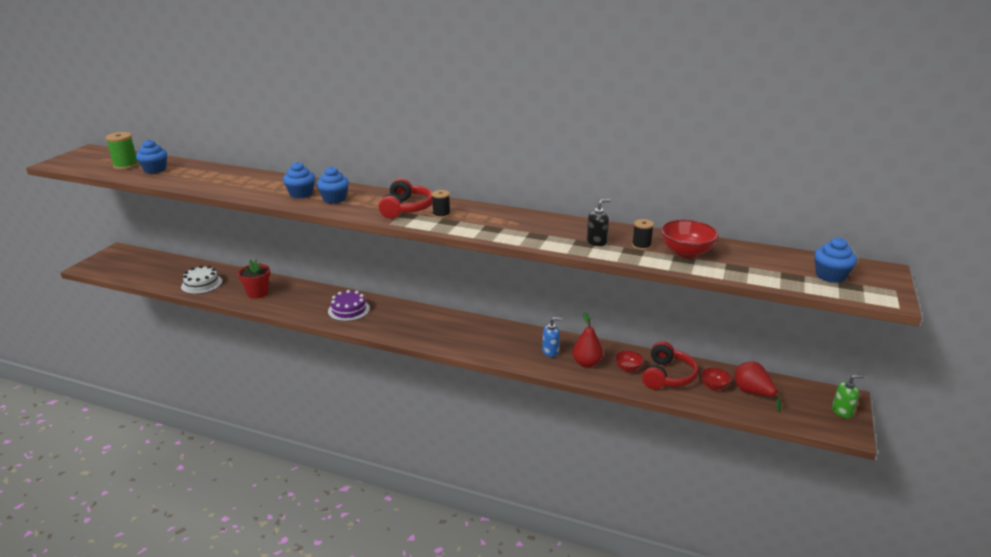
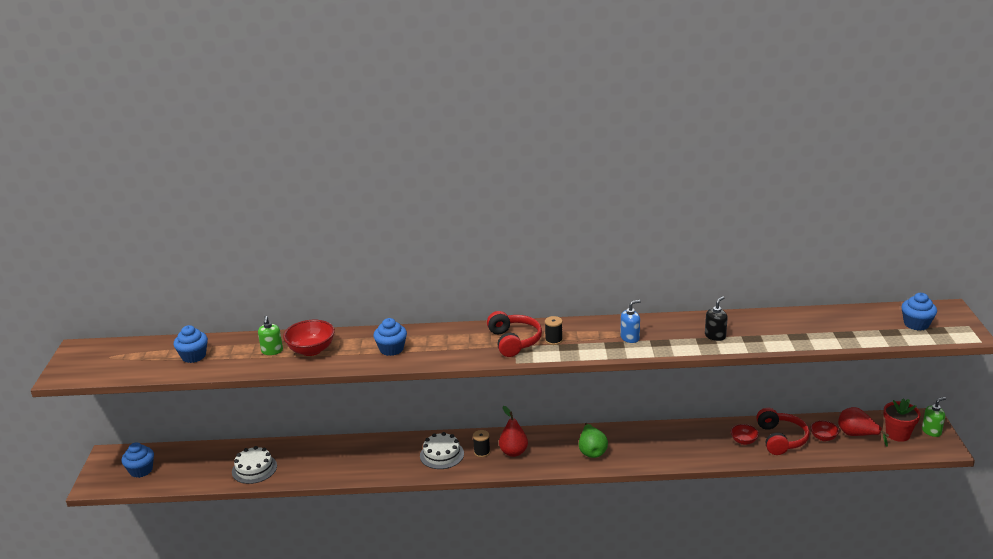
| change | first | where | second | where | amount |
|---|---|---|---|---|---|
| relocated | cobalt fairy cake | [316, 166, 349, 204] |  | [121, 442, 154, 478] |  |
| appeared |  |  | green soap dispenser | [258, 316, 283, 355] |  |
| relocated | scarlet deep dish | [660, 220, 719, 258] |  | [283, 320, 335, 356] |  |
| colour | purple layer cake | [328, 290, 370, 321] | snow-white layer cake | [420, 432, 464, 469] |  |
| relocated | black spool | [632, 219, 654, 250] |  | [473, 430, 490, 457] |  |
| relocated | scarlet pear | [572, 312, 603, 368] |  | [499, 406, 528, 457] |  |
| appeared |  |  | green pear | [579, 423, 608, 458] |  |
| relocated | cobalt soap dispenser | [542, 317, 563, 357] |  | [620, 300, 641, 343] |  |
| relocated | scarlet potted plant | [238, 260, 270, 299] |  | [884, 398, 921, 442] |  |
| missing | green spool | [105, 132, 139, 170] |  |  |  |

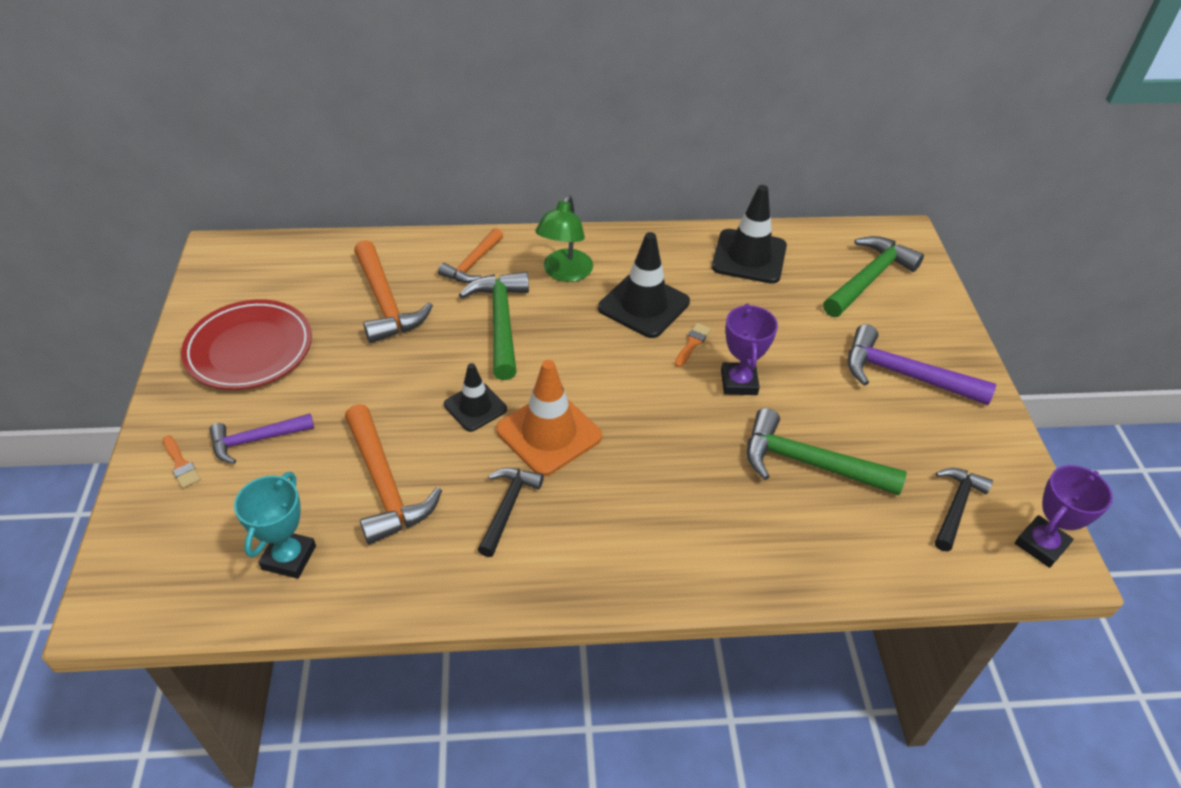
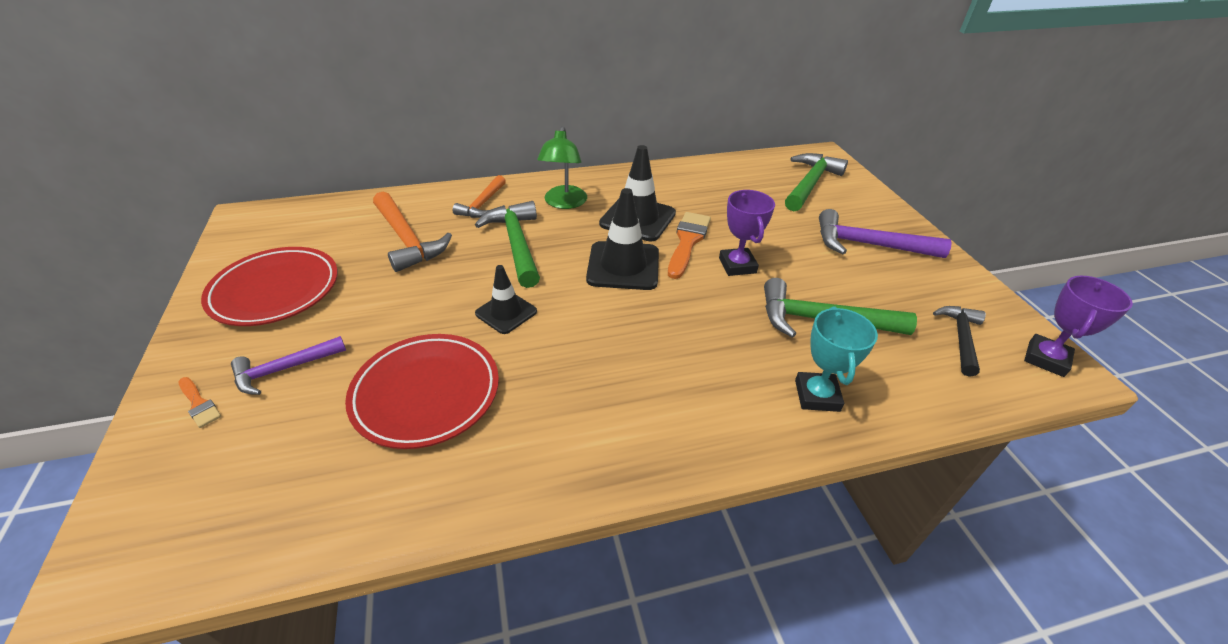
| change | first | where | second | where | amount |
|---|---|---|---|---|---|
| exchanged | orange hammer | [345, 404, 442, 545] | scarlet dinner plate | [345, 334, 499, 449] |  |
| relocated | black road cone | [712, 185, 787, 284] |  | [586, 188, 659, 290] |  |
| size | orange brush | [675, 323, 711, 367] |  | [668, 212, 711, 279] | x1.93 |
| relocated | aqua prize cup | [234, 472, 316, 579] |  | [795, 306, 878, 412] |  |
| missing | black hammer | [478, 468, 544, 557] |  |  |  |
| missing | orange road cone | [496, 360, 602, 476] |  |  |  |

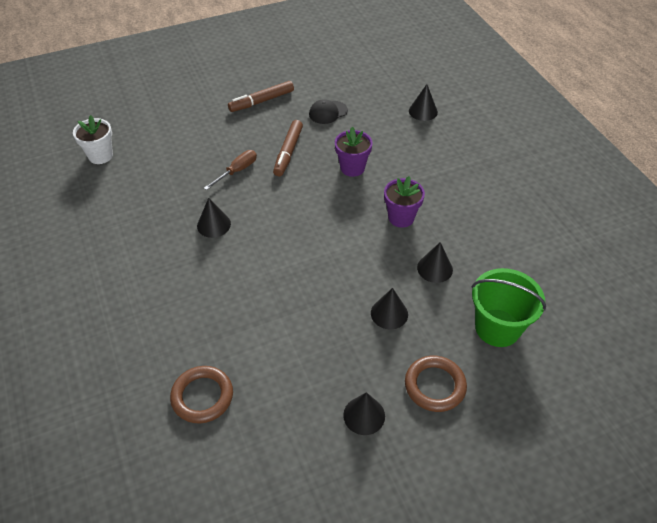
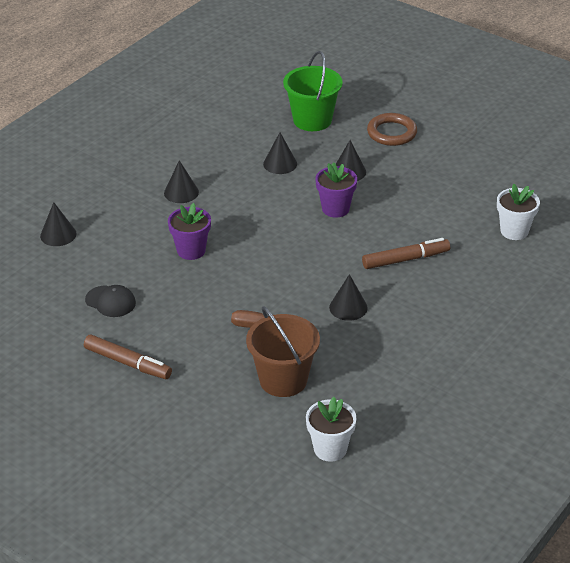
| change | first | where | second | where | amount |
|---|---|---|---|---|---|
| relocated | black solid cone | [343, 392, 385, 435] |  | [164, 160, 199, 203] |  |
| appeared |  |  | russet bucket | [246, 306, 320, 397] |  |
| relocated | purple potted plant | [384, 176, 425, 228] |  | [315, 162, 357, 218] |  |
| relocated | russet felt pen | [273, 120, 303, 176] |  | [362, 238, 450, 269] |  |
| exchanged | russet ring | [170, 366, 233, 423] | snow-white potted plant | [497, 184, 540, 240] |  |

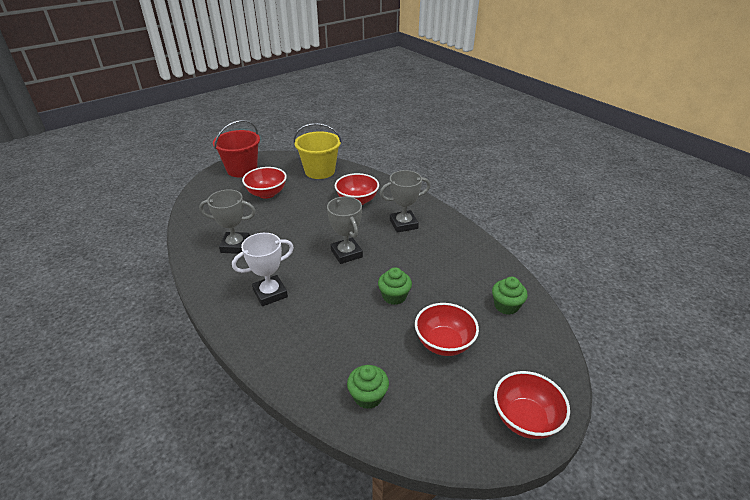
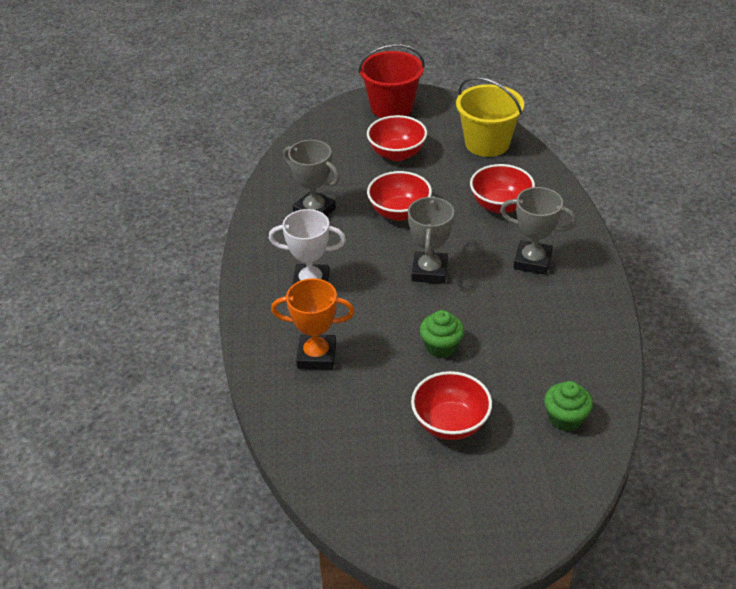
| change | first | where | second | where | amount |
|---|---|---|---|---|---|
| appeared |  |  | orange prize cup | [271, 278, 355, 370] |  |
| relocated | scarlet deep dish | [494, 371, 570, 439] |  | [367, 171, 432, 221] |  |
| missing | green fairy cake | [347, 365, 389, 409] |  |  |  |

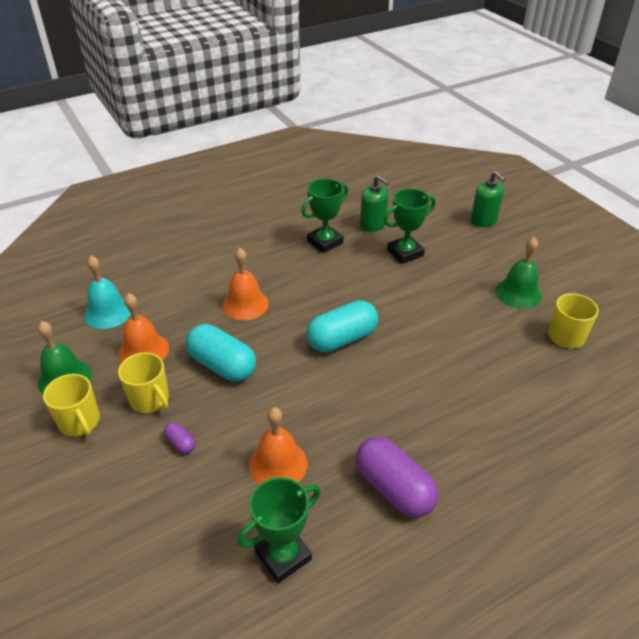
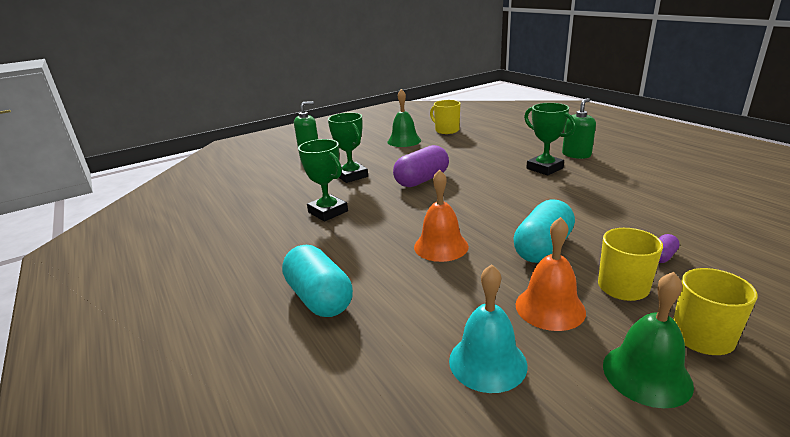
| change | first | where | second | where | amount |
|---|---|---|---|---|---|
| relocated | aqua pill shape | [306, 300, 378, 352] |  | [282, 245, 353, 317] |  |
| relocated | purple pill shape | [355, 437, 438, 518] |  | [393, 145, 449, 187] |  |
| relocated | green prize cup | [237, 477, 321, 583] |  | [524, 103, 576, 176] |  |
| relocated | green soap dispenser | [360, 175, 389, 232] |  | [562, 98, 596, 159] |  |
| missing | orange school bell | [249, 407, 308, 485] |  |  |  |

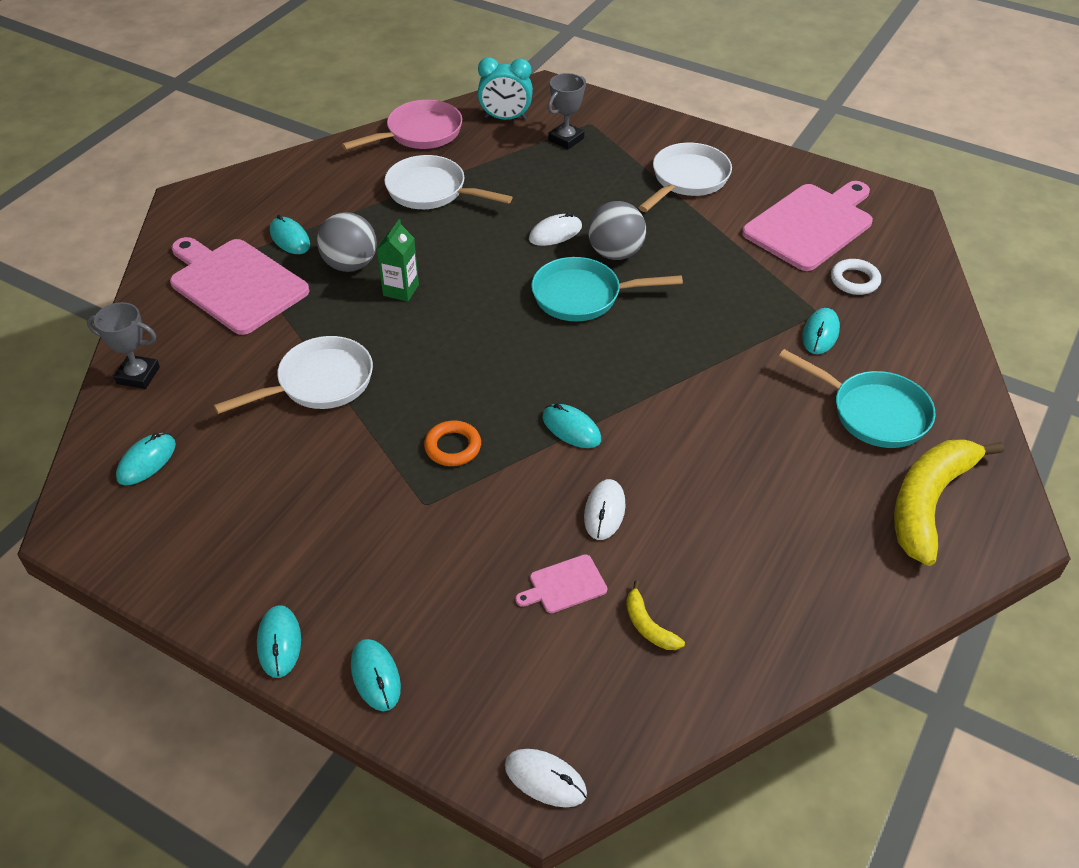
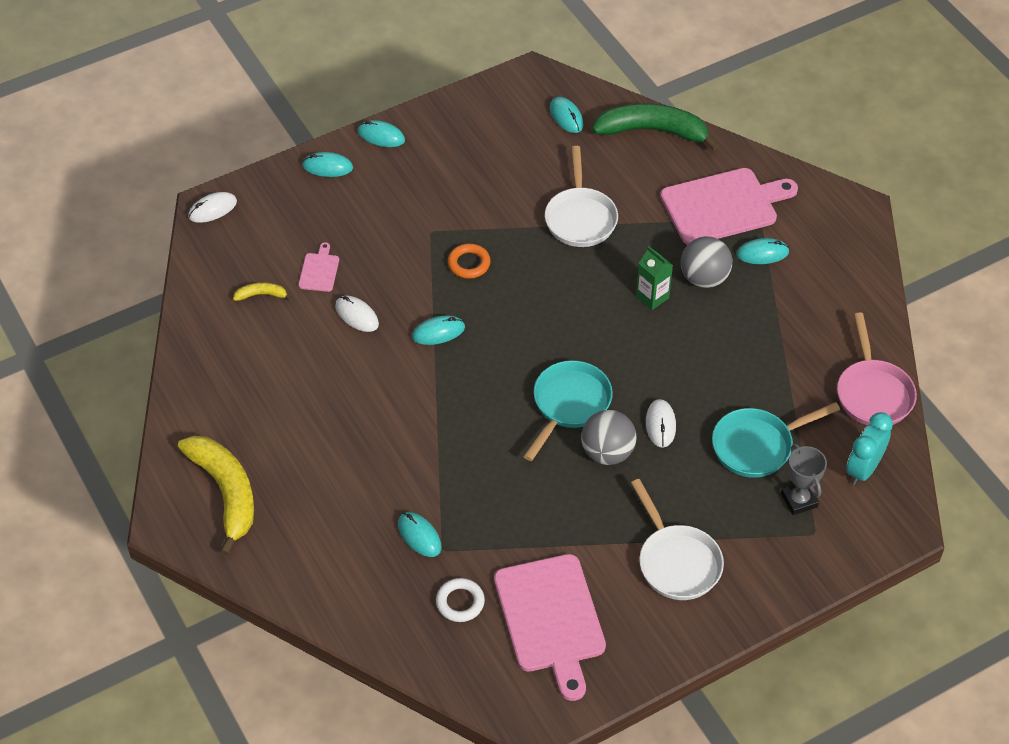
| change | first | where | second | where | amount |
|---|---|---|---|---|---|
| exchanged | grey prize cup | [87, 302, 160, 389] | green toy banana | [592, 103, 719, 151] |  |
| relocated | aqua skillet | [779, 349, 936, 448] |  | [712, 402, 840, 478] |  |
| missing | snow-white skillet | [384, 155, 513, 209] |  |  |  |

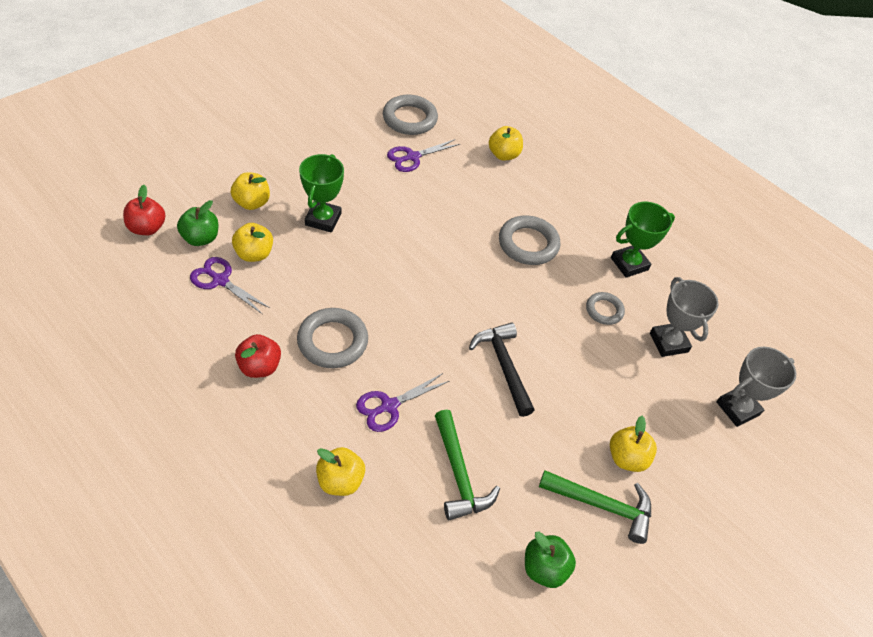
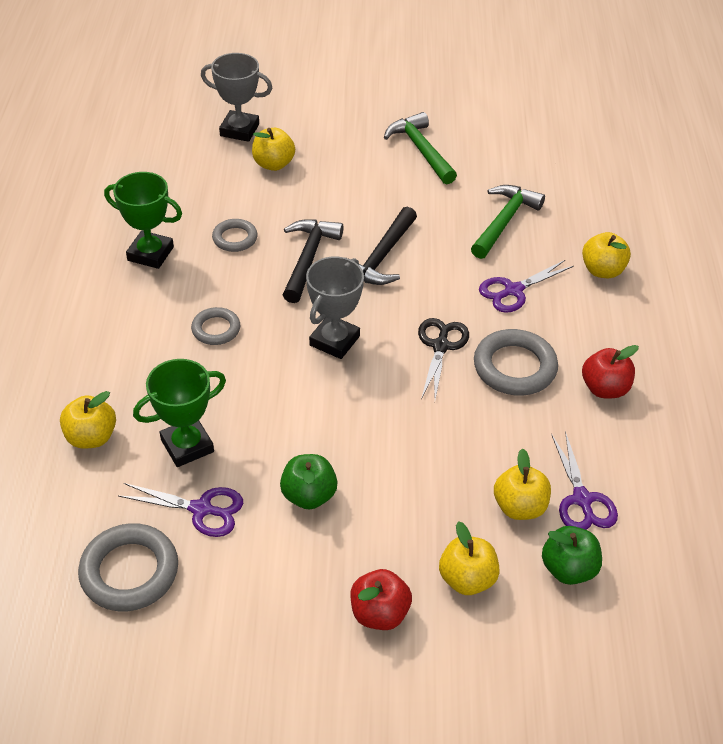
| change | first | where | second | where | amount |
|---|---|---|---|---|---|
| relocated | green prize cup | [299, 154, 344, 233] |  | [133, 359, 226, 467] |  |
| size | grey ring | [499, 215, 560, 265] |  | [191, 307, 240, 345] | x0.60 |
| relocated | yellow apple | [610, 416, 657, 472] |  | [252, 128, 295, 171] |  |
| relocated | green apple | [525, 532, 576, 588] |  | [280, 454, 338, 509] |  |
| appeared |  |  | black hammer | [283, 219, 343, 303] |  |
| relocated | grey prize cup | [650, 277, 719, 357] |  | [306, 257, 364, 359] |  |
| relocated | scarlet apple | [123, 185, 165, 235] |  | [350, 569, 412, 630] |  |
| appeared |  |  | black shears | [418, 318, 469, 399] |  |
| spun | purple shears | [356, 373, 449, 432] |  | [479, 260, 573, 313] | 135 degrees clockwise |

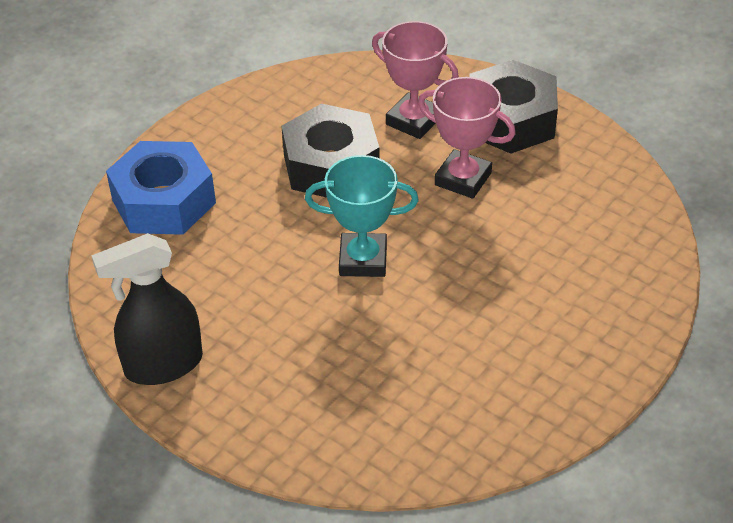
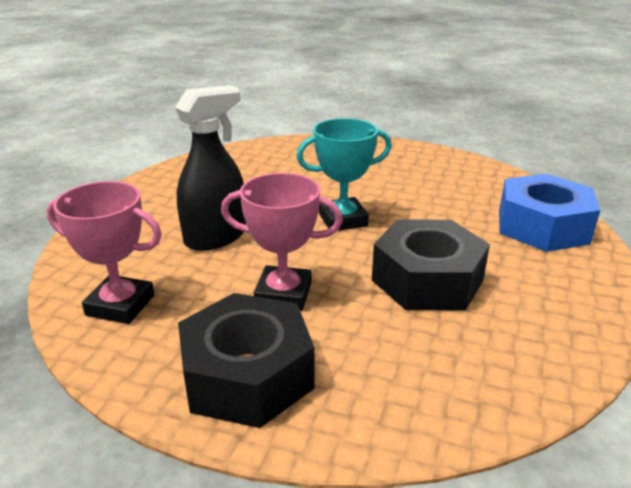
| change | first | where | second | where | amount |
|---|---|---|---|---|---|
| relocated | rosy prize cup | [372, 21, 459, 139] |  | [47, 181, 162, 324] |  |
| relocated | black spray cleaner | [91, 233, 203, 385] |  | [175, 85, 246, 251] |  |

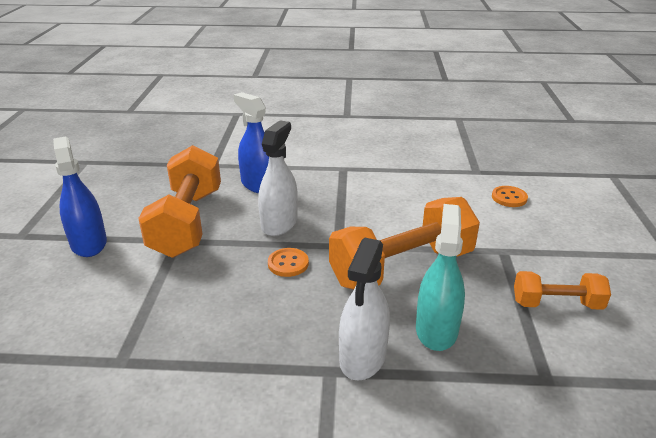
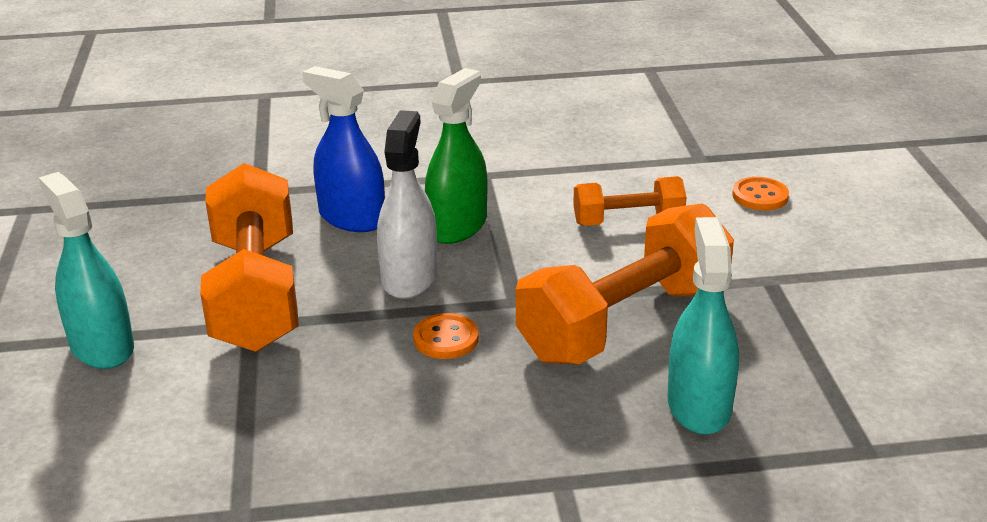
| change | first | where | second | where | amount |
|---|---|---|---|---|---|
| colour | cobalt spray cleaner | [53, 136, 107, 257] | aqua spray cleaner | [39, 172, 134, 369] |  |
| appeared |  |  | green spray cleaner | [425, 68, 487, 244] |  |
| relocated | orange dumbbell | [514, 271, 611, 310] |  | [573, 176, 686, 226] |  |
| missing | snow-white spray cleaner | [339, 238, 390, 380] |  |  |  |

